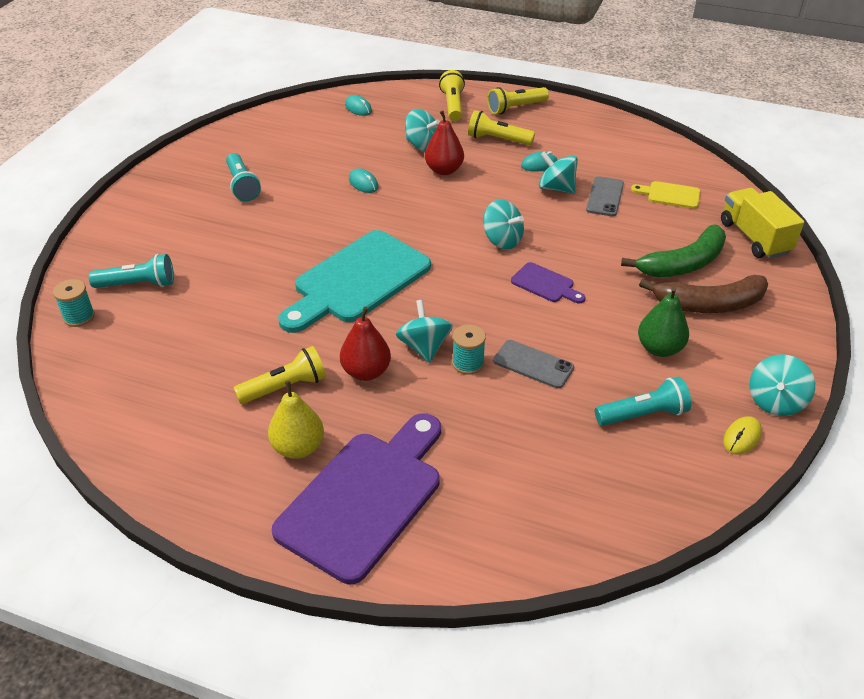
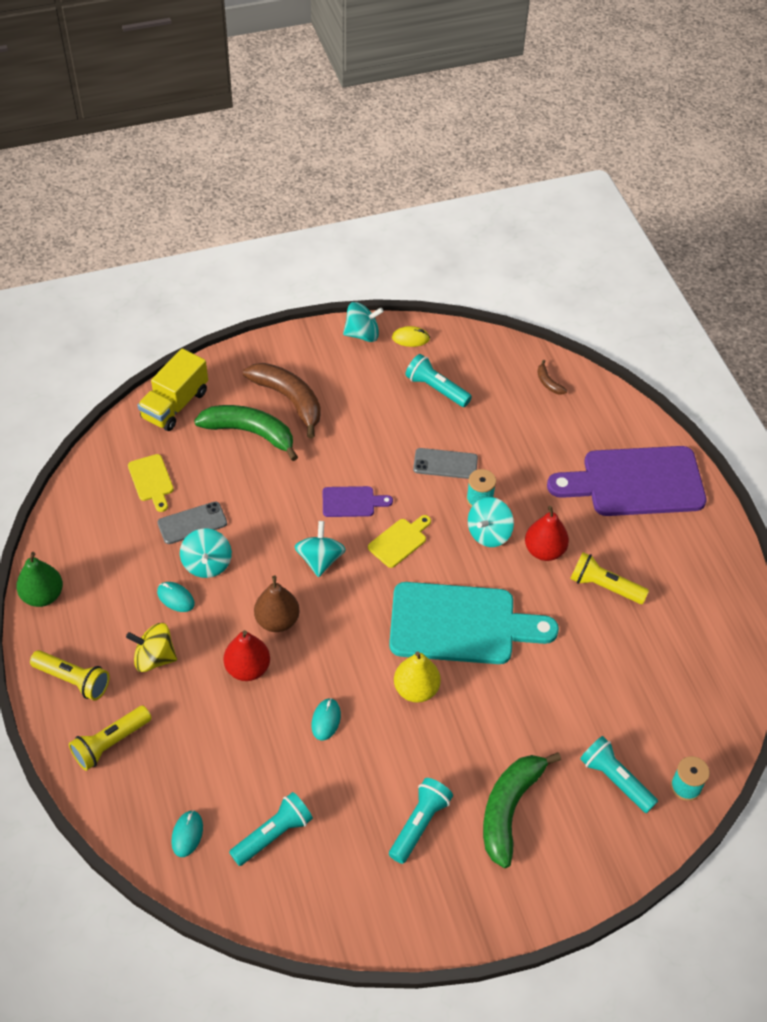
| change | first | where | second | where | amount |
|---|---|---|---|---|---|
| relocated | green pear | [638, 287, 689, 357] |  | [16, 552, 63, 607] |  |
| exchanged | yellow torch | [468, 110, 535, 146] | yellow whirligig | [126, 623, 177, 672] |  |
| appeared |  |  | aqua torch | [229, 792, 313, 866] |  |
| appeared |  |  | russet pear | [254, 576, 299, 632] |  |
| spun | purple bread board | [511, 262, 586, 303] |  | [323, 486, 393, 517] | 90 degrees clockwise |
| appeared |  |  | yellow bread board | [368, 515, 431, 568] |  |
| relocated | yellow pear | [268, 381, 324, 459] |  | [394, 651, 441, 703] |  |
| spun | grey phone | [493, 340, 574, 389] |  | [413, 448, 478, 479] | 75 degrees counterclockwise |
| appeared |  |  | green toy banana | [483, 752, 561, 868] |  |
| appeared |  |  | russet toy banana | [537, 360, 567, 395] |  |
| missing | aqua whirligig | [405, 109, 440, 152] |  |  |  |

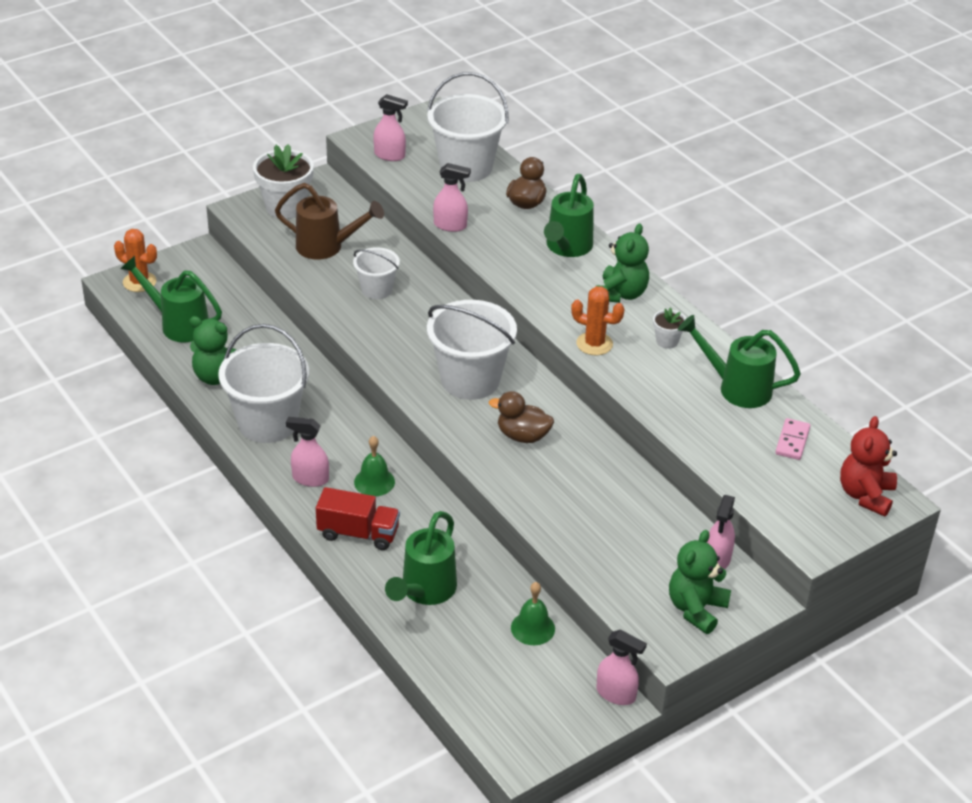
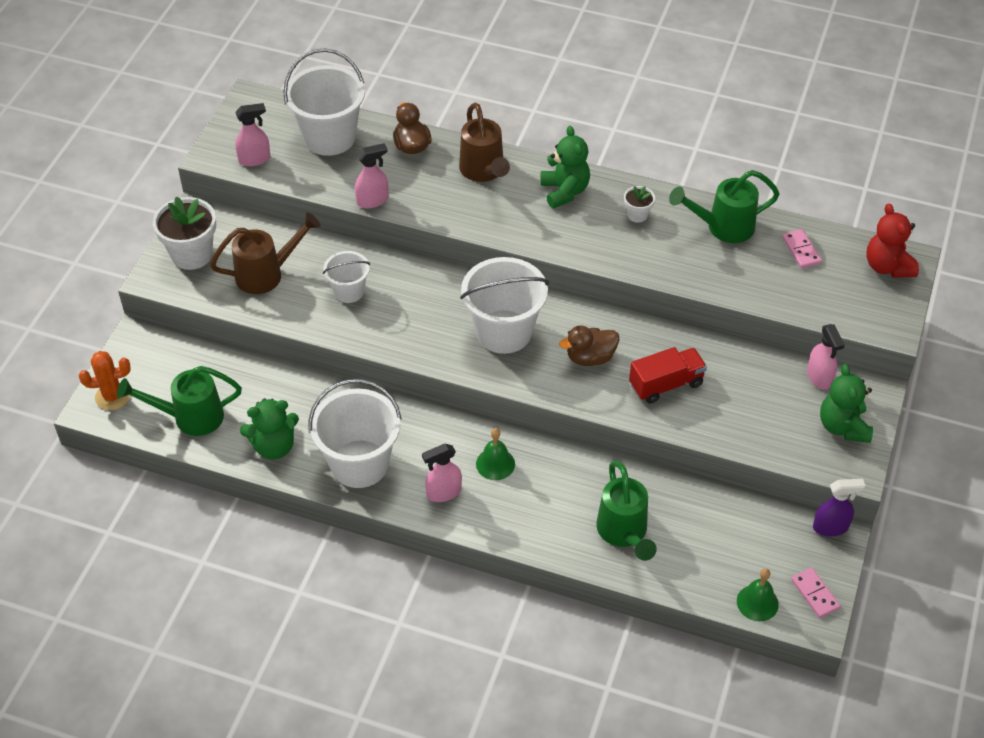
| change | first | where | second | where | amount |
|---|---|---|---|---|---|
| colour | green sprinkling can | [544, 174, 594, 257] | russet sprinkling can | [459, 103, 510, 182] |  |
| relocated | scarlet truck | [316, 487, 400, 550] |  | [629, 347, 707, 404] |  |
| relocated | green school bell | [511, 582, 555, 645] |  | [737, 568, 779, 621] |  |
| appeared |  |  | rosy domino | [791, 568, 841, 618] |  |
| colour | rosy spray cleaner | [597, 630, 647, 705] | purple spray cleaner | [813, 479, 865, 536] |  |
| missing | orange cactus | [571, 286, 624, 355] |  |  |  |

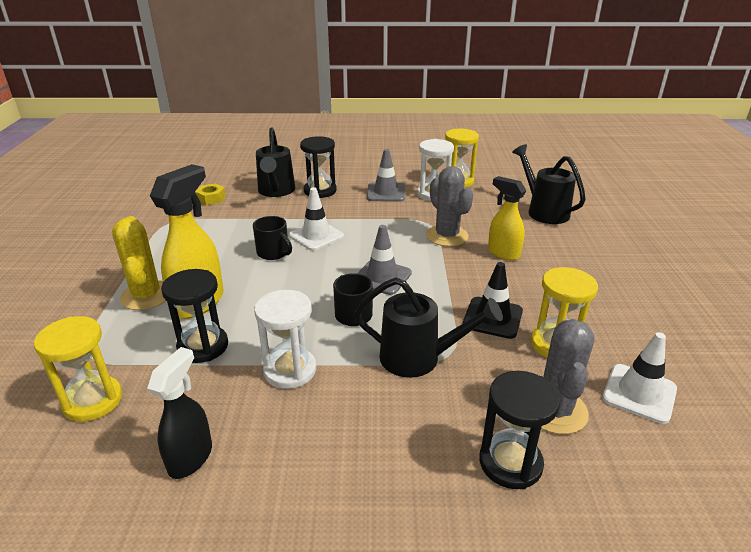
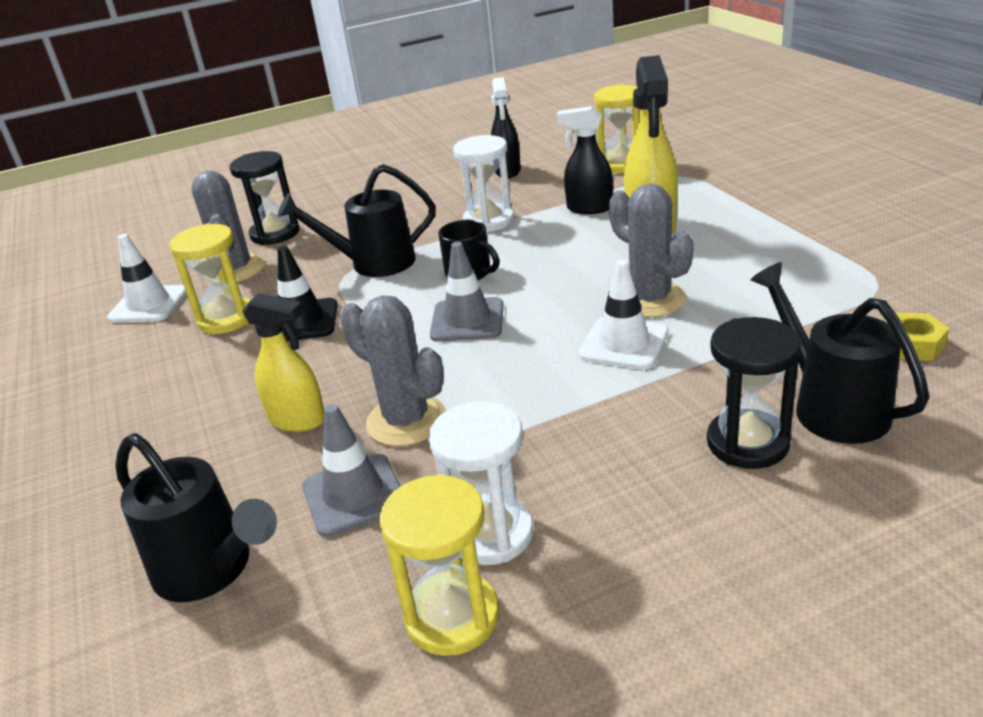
| change | first | where | second | where | amount |
|---|---|---|---|---|---|
| relocated | grey road cone | [367, 149, 405, 202] |  | [302, 404, 401, 537] |  |
| exchanged | black hourglass | [161, 269, 228, 363] | black spray cleaner | [557, 106, 613, 214] |  |
| exchanged | black mug | [253, 216, 292, 260] | grey cactus | [609, 184, 694, 318] |  |
| missing | yellow cactus | [112, 216, 166, 310] |  |  |  |

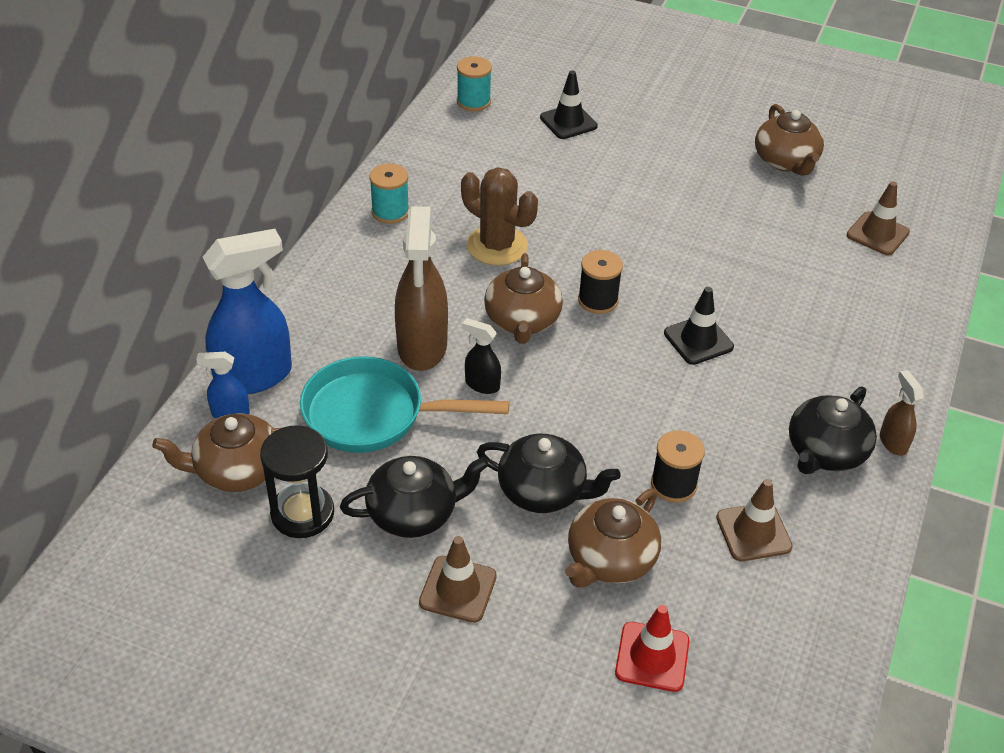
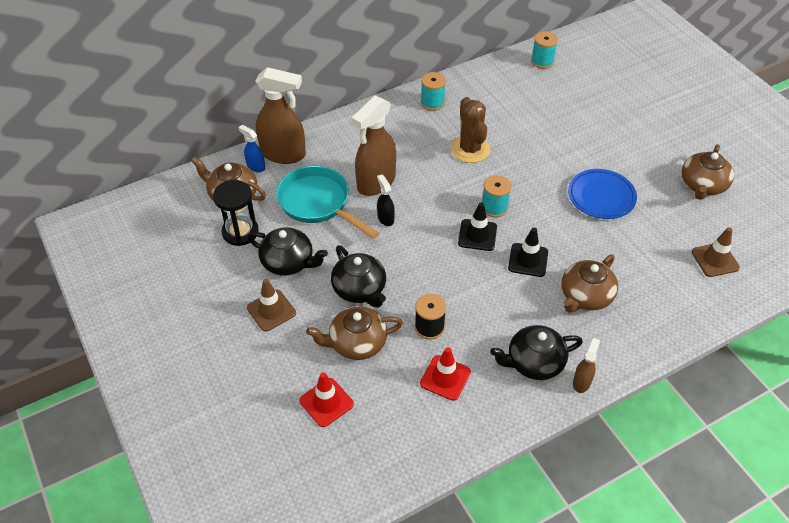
| change | first | where | second | where | amount |
|---|---|---|---|---|---|
| colour | cobalt spray cleaner | [203, 229, 292, 394] | russet spray cleaner | [255, 67, 306, 164] |  |
| colour | russet road cone | [716, 479, 793, 561] | scarlet road cone | [420, 347, 471, 401] |  |
| relocated | black road cone | [540, 71, 598, 139] |  | [458, 202, 497, 251] |  |
| colour | black spool | [578, 250, 623, 314] | aqua spool | [482, 175, 511, 217] |  |
| relocated | russet china teapot | [484, 253, 563, 344] |  | [562, 255, 618, 313] |  |
| appeared |  |  | cobalt dinner plate | [568, 169, 637, 219] |  |

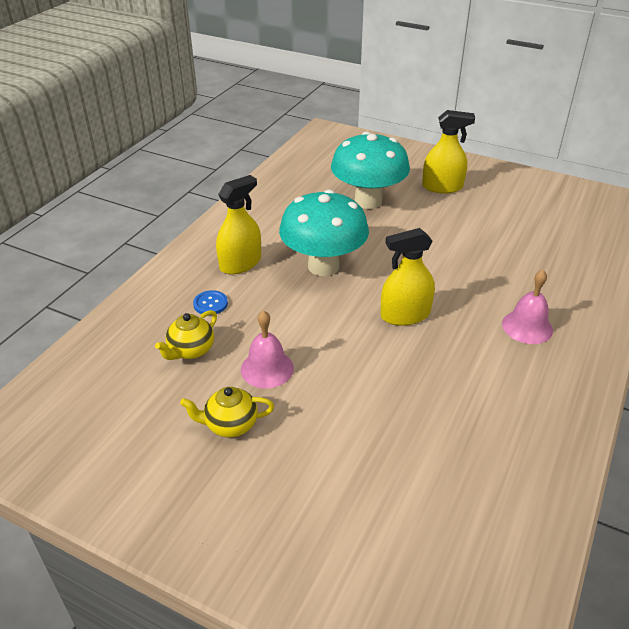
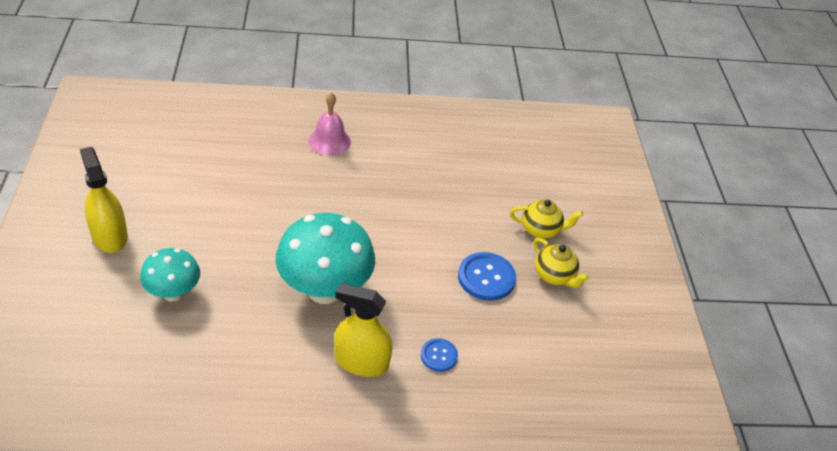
| change | first | where | second | where | amount |
|---|---|---|---|---|---|
| size | aqua toadstool | [331, 132, 410, 209] |  | [140, 248, 200, 302] | x0.58 |
| exchanged | rosy school bell | [241, 310, 294, 389] | cobalt sewing button | [458, 252, 516, 301] |  |
| relocated | yellow china teapot | [155, 310, 217, 360] |  | [510, 200, 583, 239] |  |
| missing | yellow spray cleaner | [381, 228, 435, 326] |  |  |  |

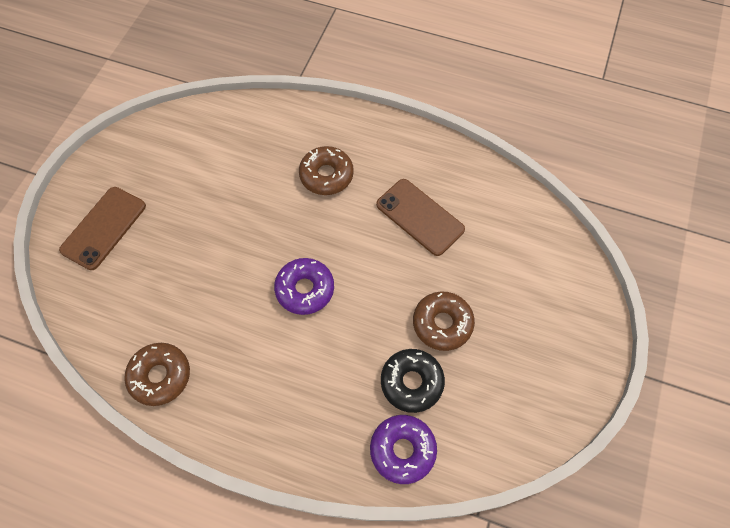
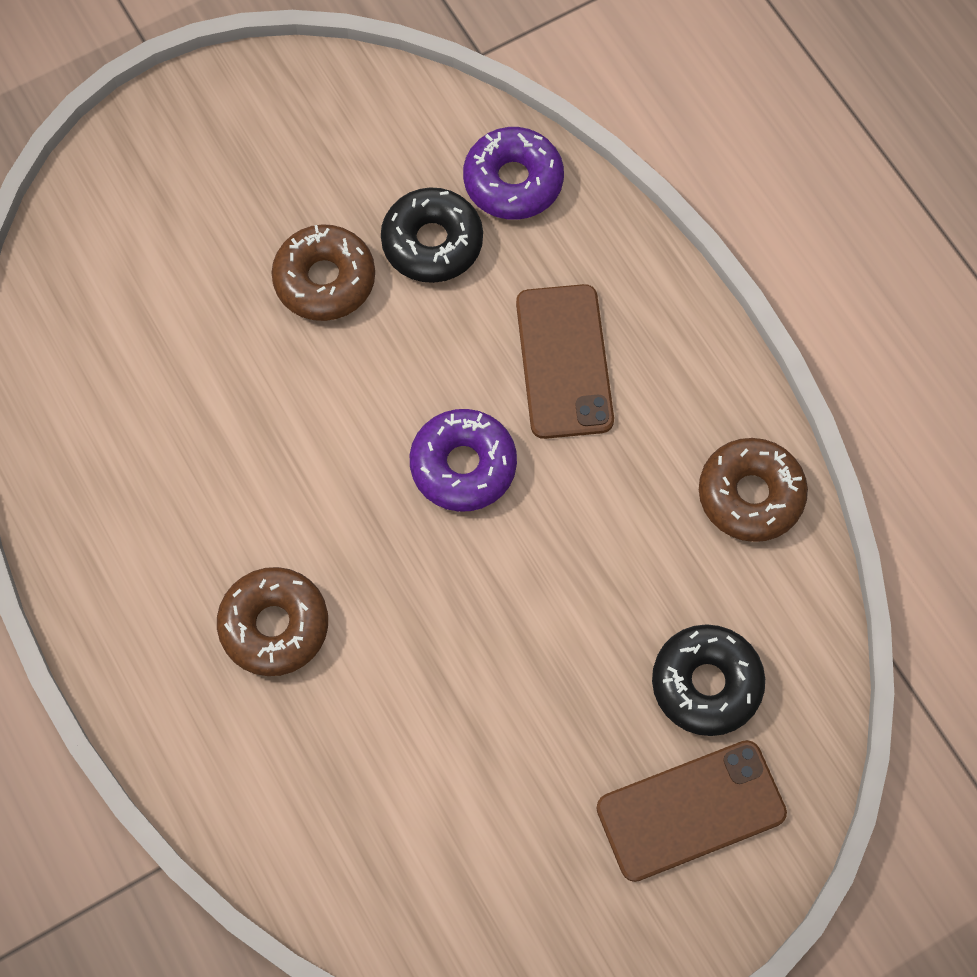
| change | first | where | second | where | amount |
|---|---|---|---|---|---|
| relocated | russet phone | [376, 179, 465, 256] |  | [516, 284, 614, 439] |  |
| appeared |  |  | black donut | [652, 624, 765, 736] |  |

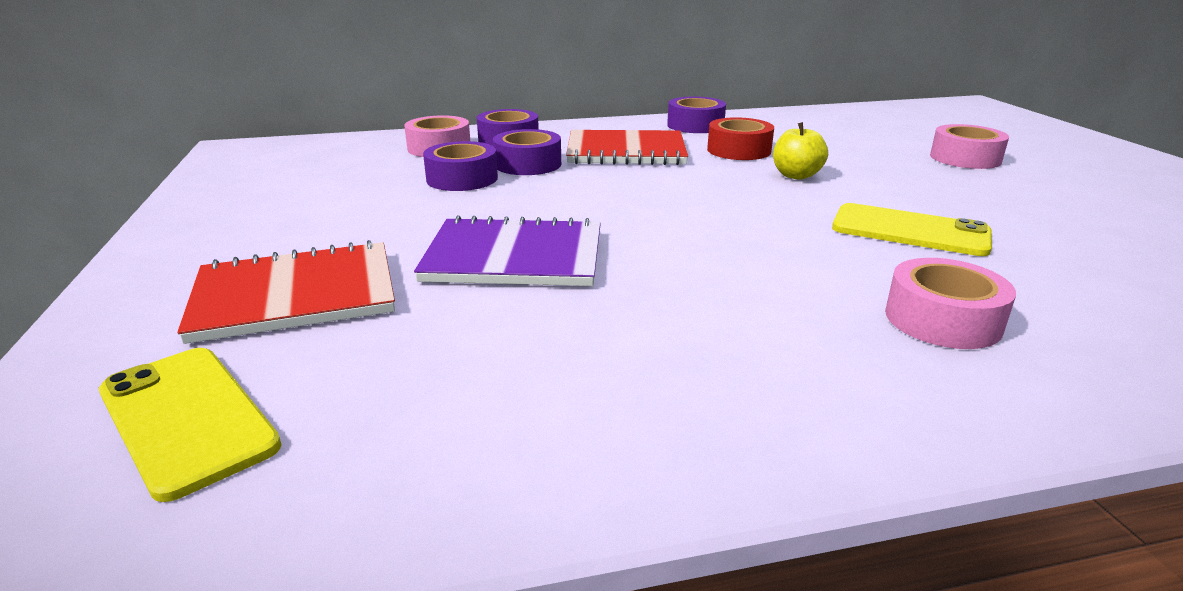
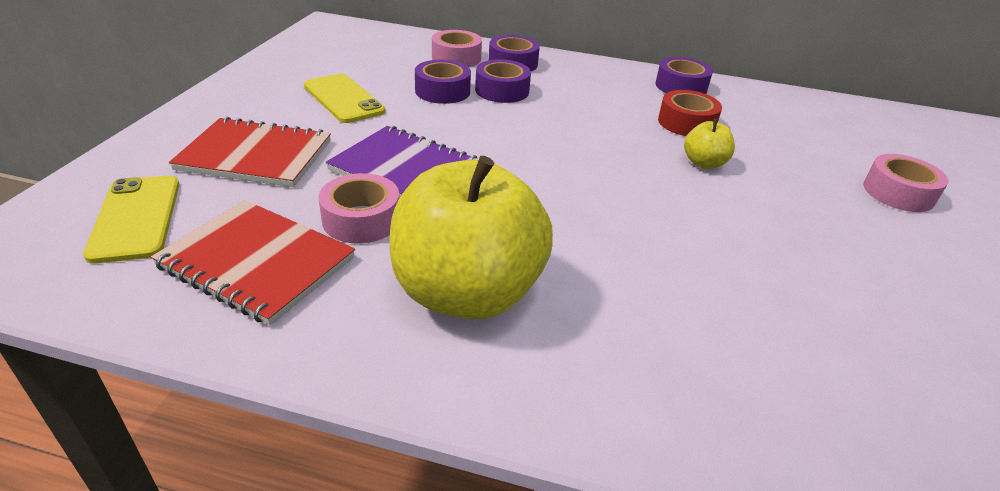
| change | first | where | second | where | amount |
|---|---|---|---|---|---|
| relocated | scarlet exercise book | [566, 130, 688, 165] |  | [151, 200, 355, 325] |  |
| relocated | yellow phone | [832, 203, 992, 256] |  | [304, 73, 386, 123] |  |
| relocated | rosy tape | [885, 258, 1016, 349] |  | [319, 173, 399, 243] |  |
| appeared |  |  | yellow apple | [389, 156, 553, 320] |  |

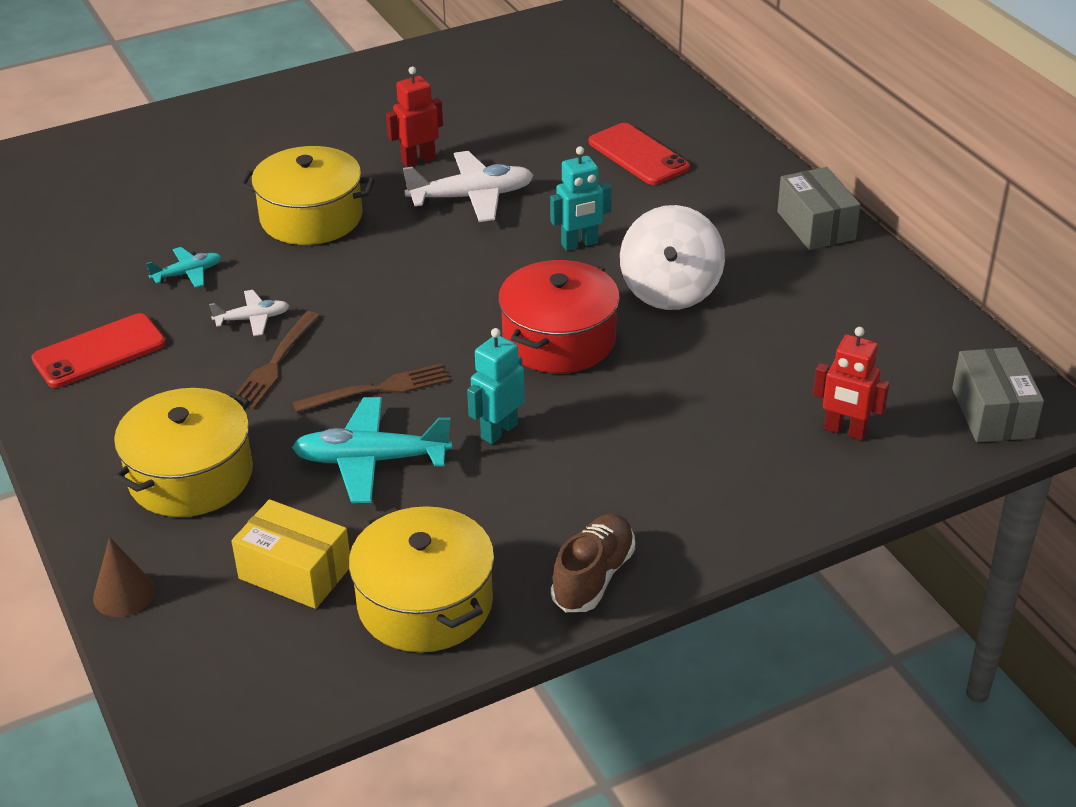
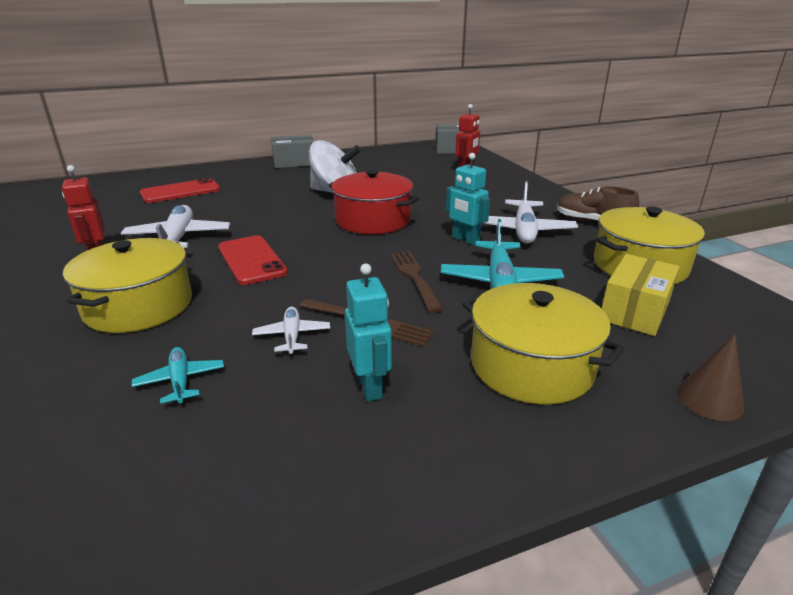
| change | first | where | second | where | amount |
|---|---|---|---|---|---|
| relocated | scarlet phone | [31, 313, 166, 388] |  | [218, 235, 288, 285] |  |
| relocated | aqua toy robot | [550, 146, 612, 251] |  | [345, 264, 392, 401] |  |
| appeared |  |  | snow-white aeroplane | [485, 181, 578, 244] |  |

